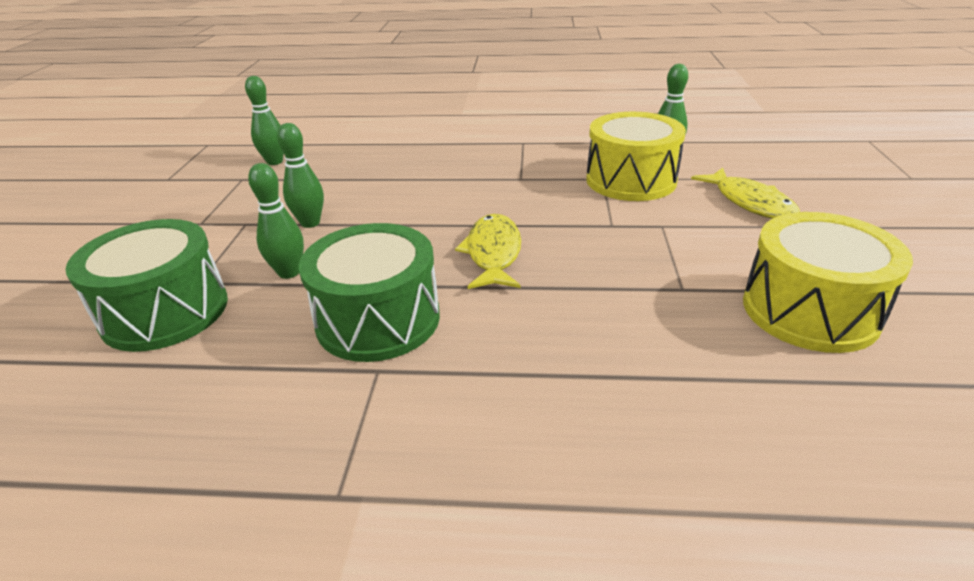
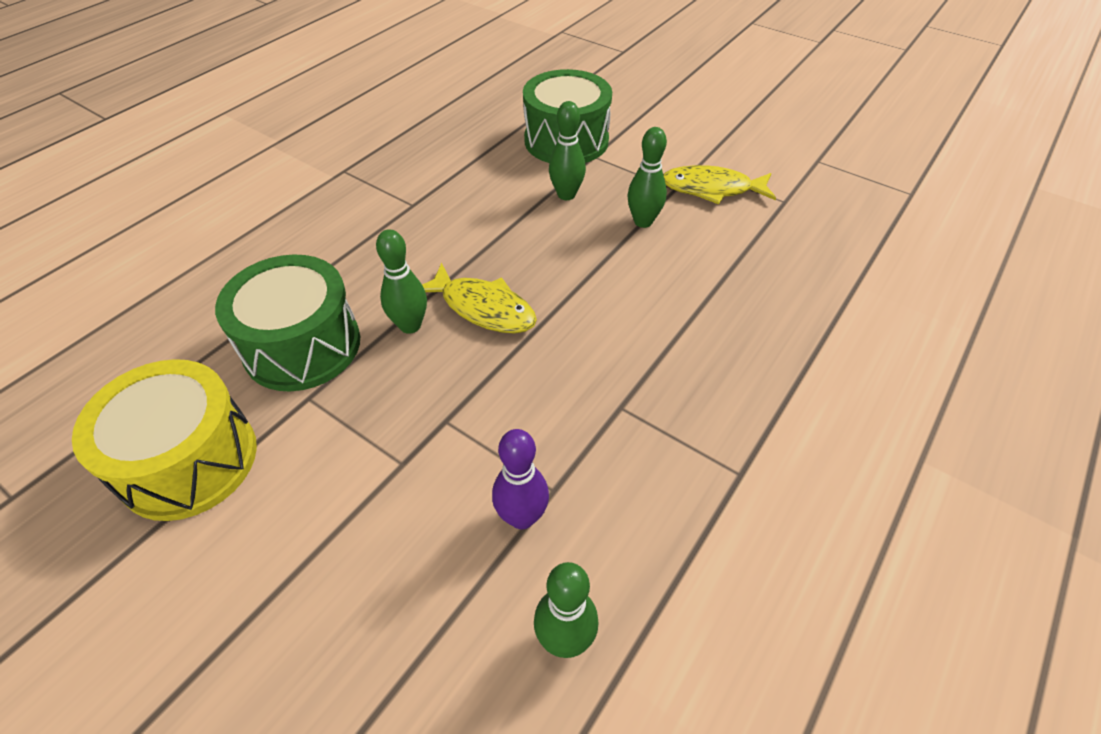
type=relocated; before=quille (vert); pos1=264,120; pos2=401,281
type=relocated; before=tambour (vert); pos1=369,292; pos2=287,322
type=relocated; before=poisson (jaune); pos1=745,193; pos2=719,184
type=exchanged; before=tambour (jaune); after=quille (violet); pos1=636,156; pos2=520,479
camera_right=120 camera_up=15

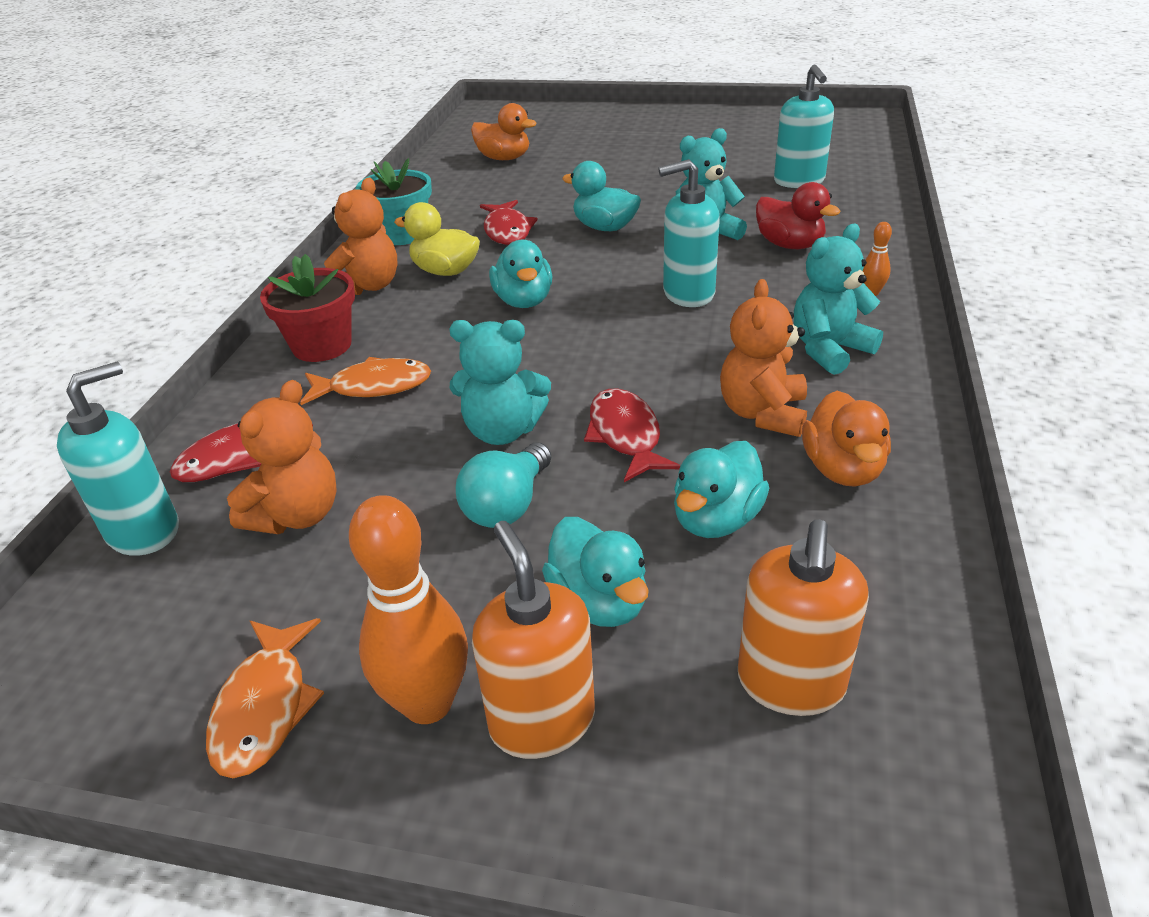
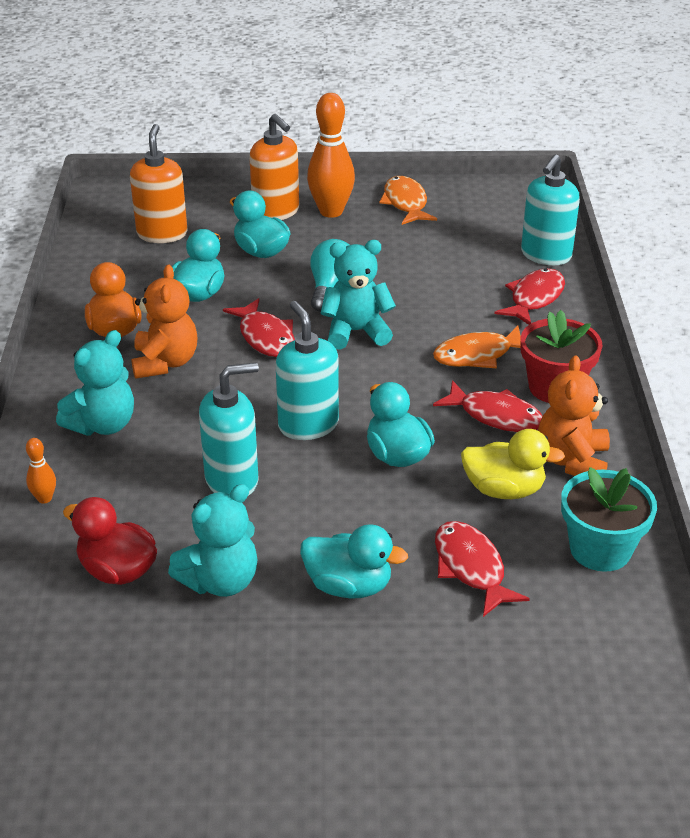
type=missing; before=ours en peluche (orange); pos1=282,457
type=missing; before=canard (orange); pos1=503,131
type=appeared; after=poisson (rouge); pos2=487,406
type=relocated; before=distributeur de savon (turquoise); pos1=804,126; pos2=307,370
camera_right=165 camera_up=0

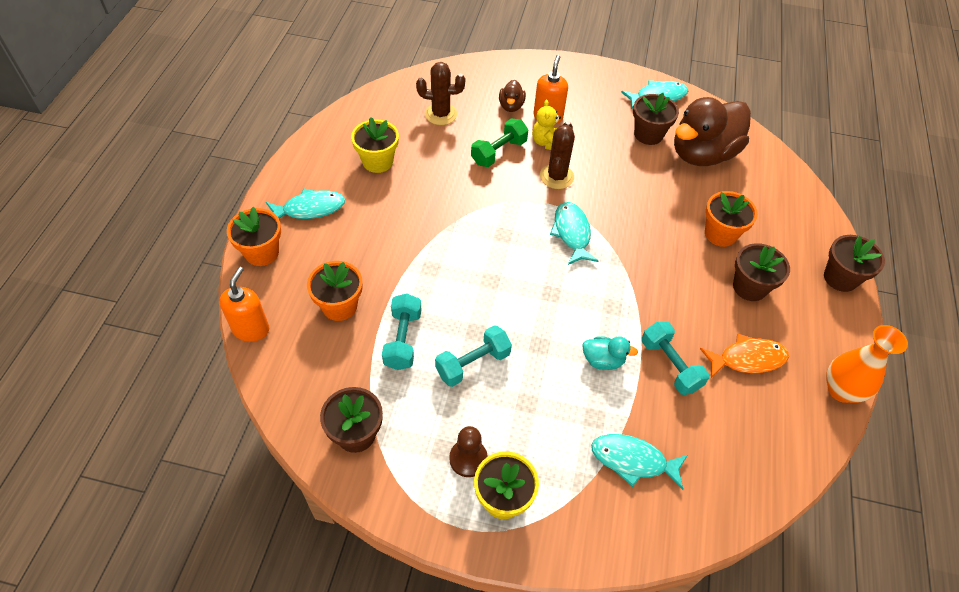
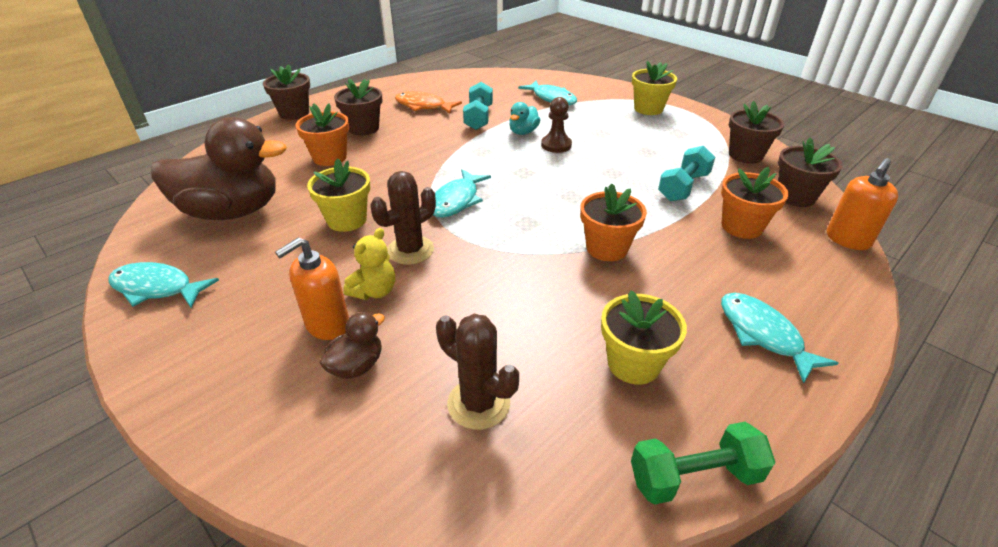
type=missing; before=haltère (turquoise); pos1=473,356
type=missing; before=vase (orange); pos1=867,364
type=appeared; after=pot de fleurs (jaune); pos2=338,195
type=relocated; before=pot de fleurs (orange); pos1=254,236; pos2=613,222
type=relocated; before=pion (marron); pos1=468,451; pos2=556,125
type=relocated; before=haltère (vert); pos1=500,143; pos2=703,463
type=relocated; before=pot de fleurs (marron); pos1=656,119; pos2=810,172
type=spun; before=poisson (turquoise); pos1=305,203; pos2=779,338; turn=45
type=spun; before=canard (turquoise); pos1=610,353; pos2=524,118; turn=-105
camera_right=-145 camera_up=-15

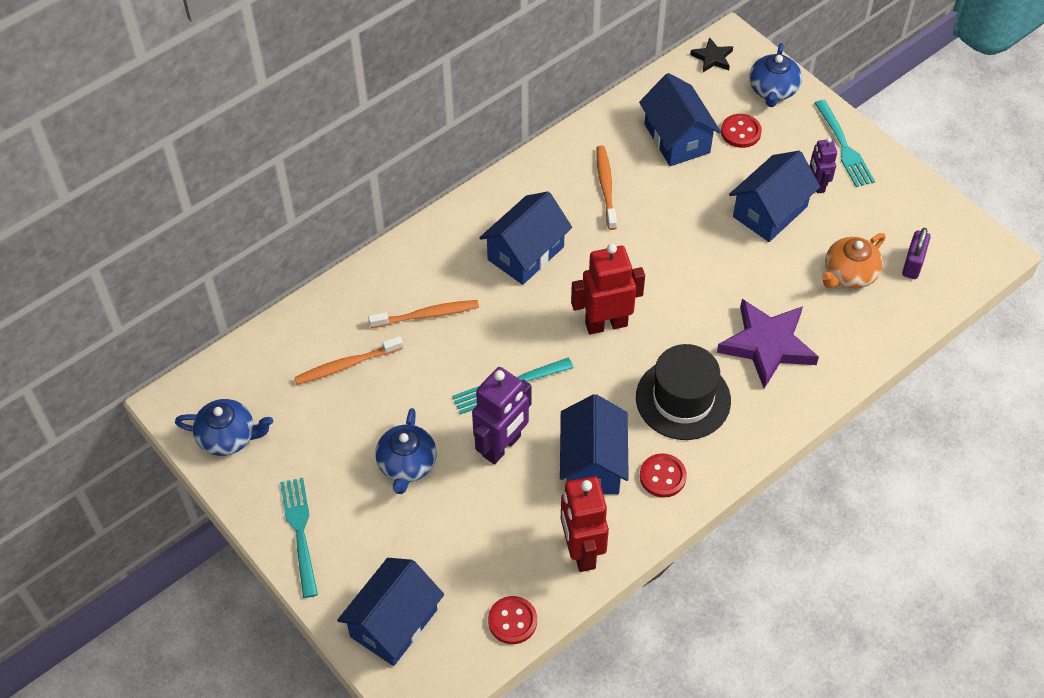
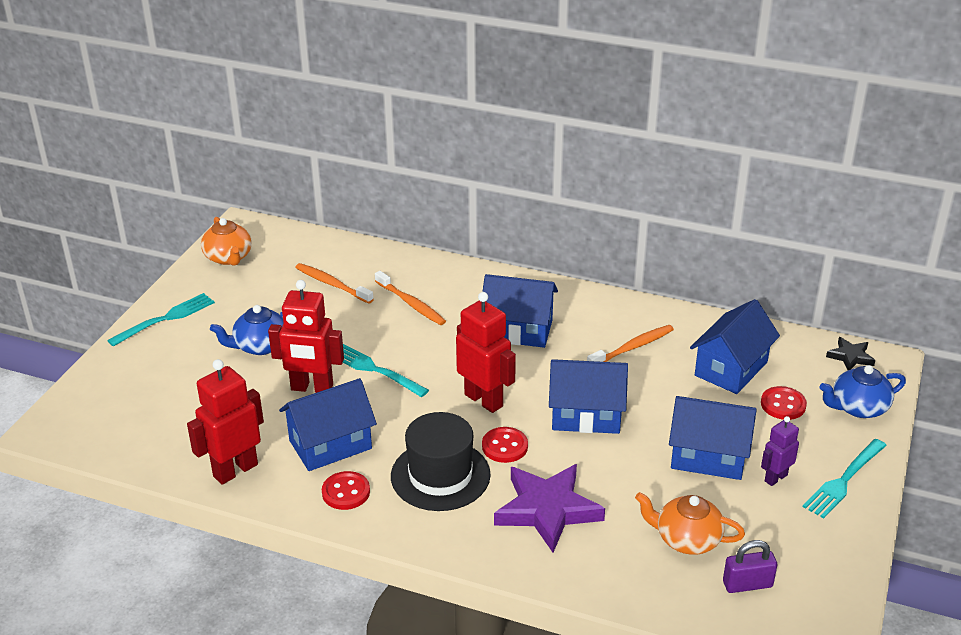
type=relocated; before=maison (bleu); pos1=390,612; pos2=588,396
type=relocated; before=bouton (rouge); pos1=512,620; pos2=505,445
type=colour; before=théière (bleu); after=théière (orange); pos1=224,427; pos2=226,241
type=colour; before=robot (violet); after=robot (rouge); pos1=502,415; pos2=306,336
camera_right=60 camera_up=-20

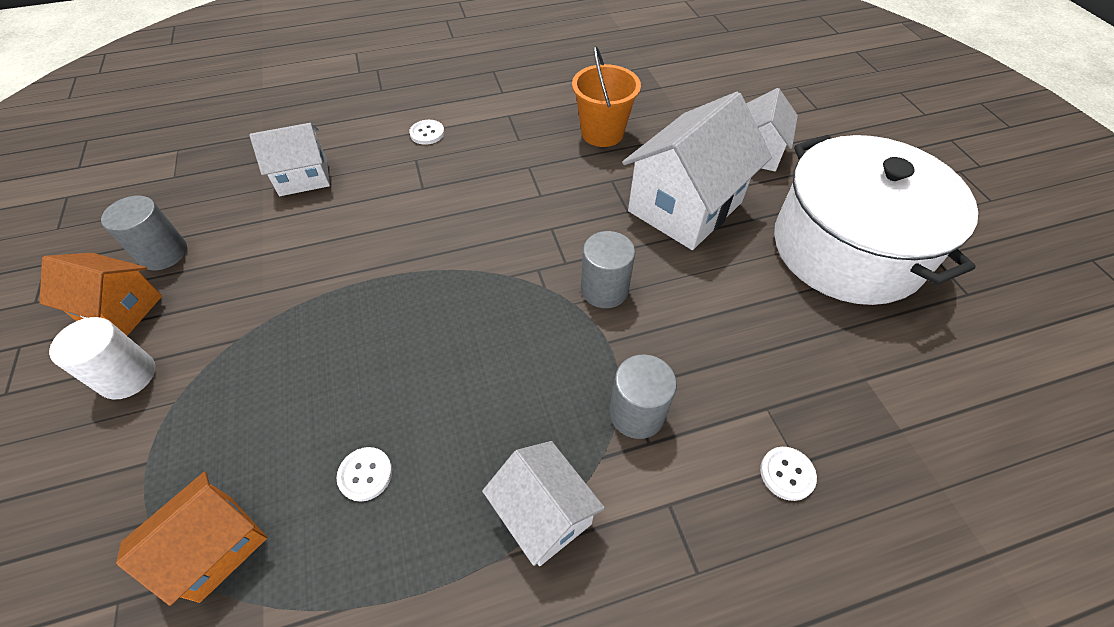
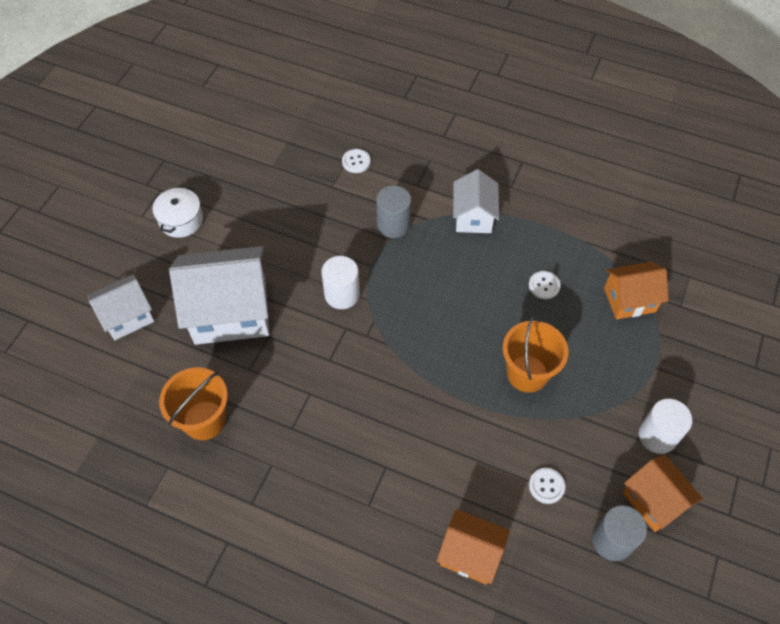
type=appeared; after=seau (orange); pos2=536,354
type=relocated; before=bouton (blanc); pos1=427,132; pos2=547,486
type=colour; before=maison (blanc); after=maison (orange); pos1=289,159; pos2=473,547
type=colour; before=cylindre (gris); after=cylindre (blanc); pos1=608,269; pos2=340,282
type=size; before=marmite (blanc); pos1=876,220; pos2=177,212; scale=0.41
camera_right=-140 camera_up=5

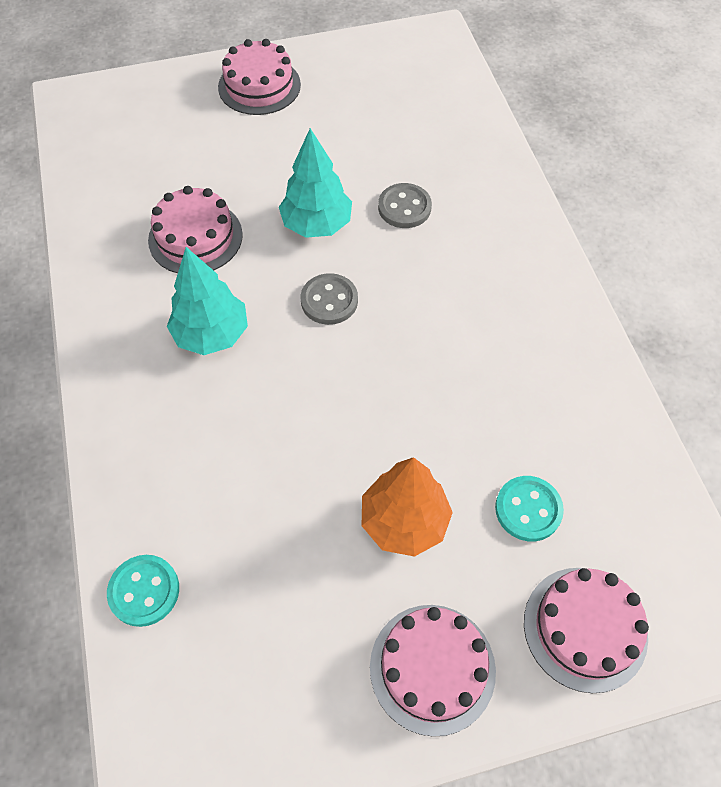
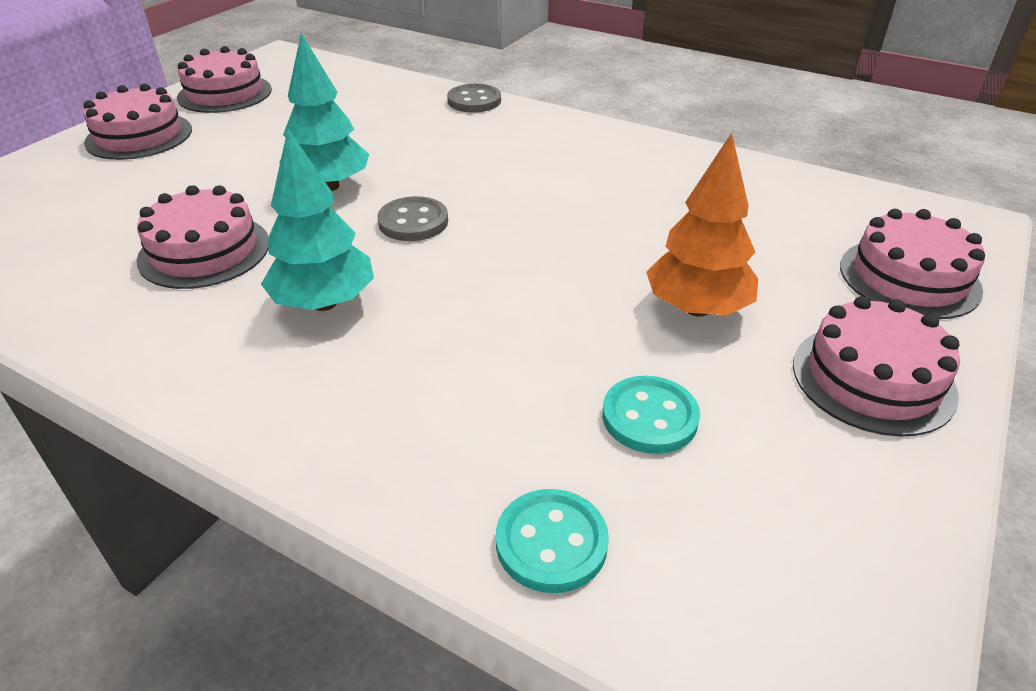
type=appeared; after=gâteau (rose); pos2=224,79
type=relocated; before=bouton (gris); pos1=405,205; pos2=474,98
type=relocated; before=bouton (turquoise); pos1=529,508; pos2=651,415
camera_right=-45 camera_up=-20

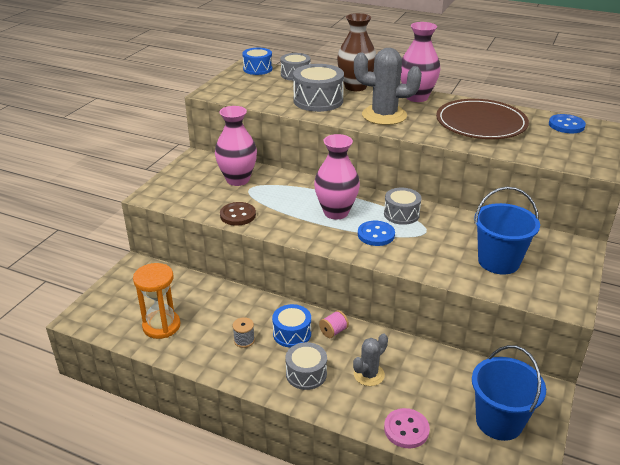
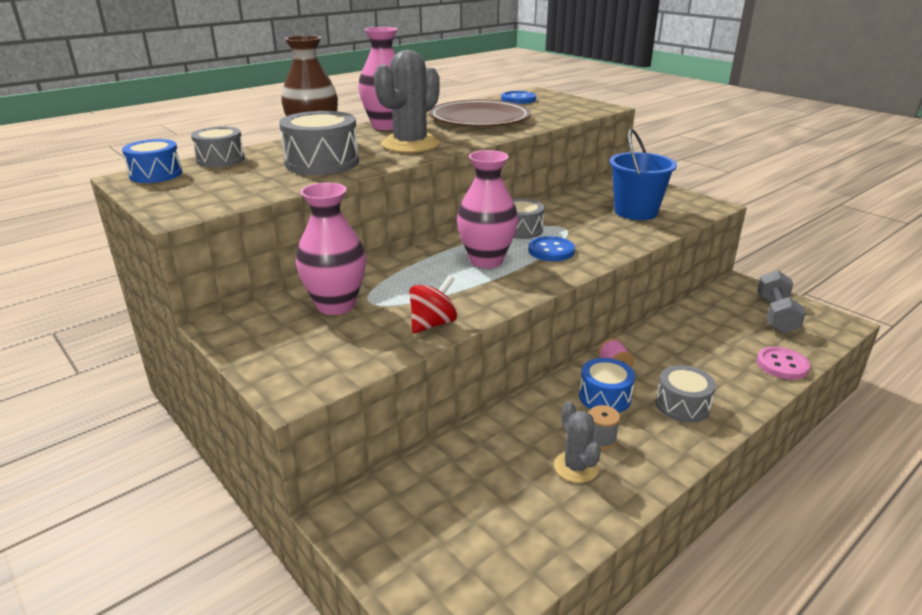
type=missing; before=sablier (orange); pos1=157,301
type=relocated; before=cactus (gris); pos1=370,360; pos2=577,442
type=exchanged; before=bouton (marron); after=toupie (rouge); pos1=238,214; pos2=433,304
type=exchanged; before=seau (bleu); after=haltère (gris); pos1=509,393; pos2=781,302
camera_right=-65 camera_up=-5

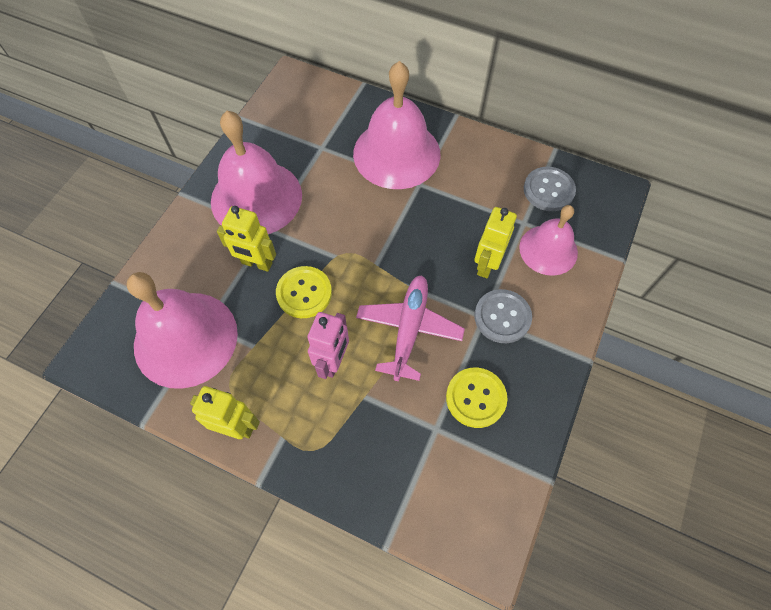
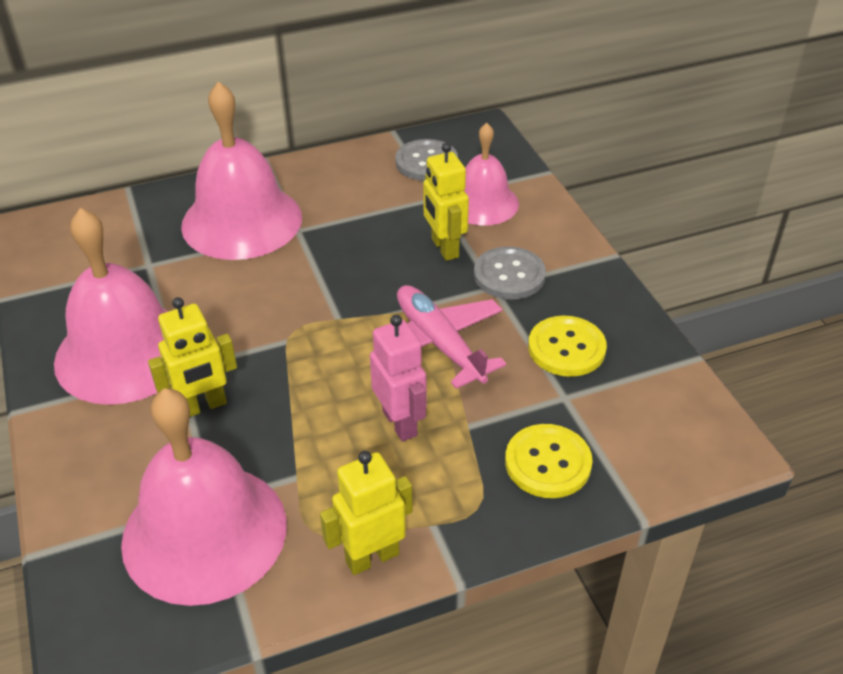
type=relocated; before=bouton (jaune); pos1=304,292; pos2=549,461
camera_right=-45 camera_up=-20

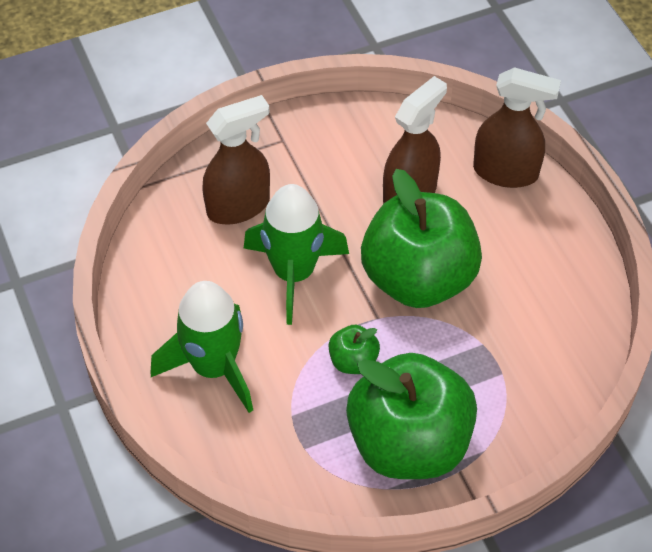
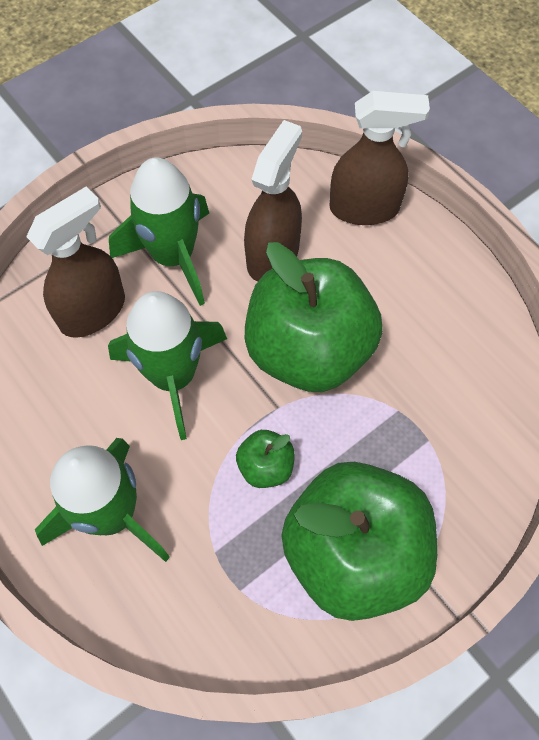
type=appeared; after=fusée (vert); pos2=159,231
camera_right=-15 camera_up=10

